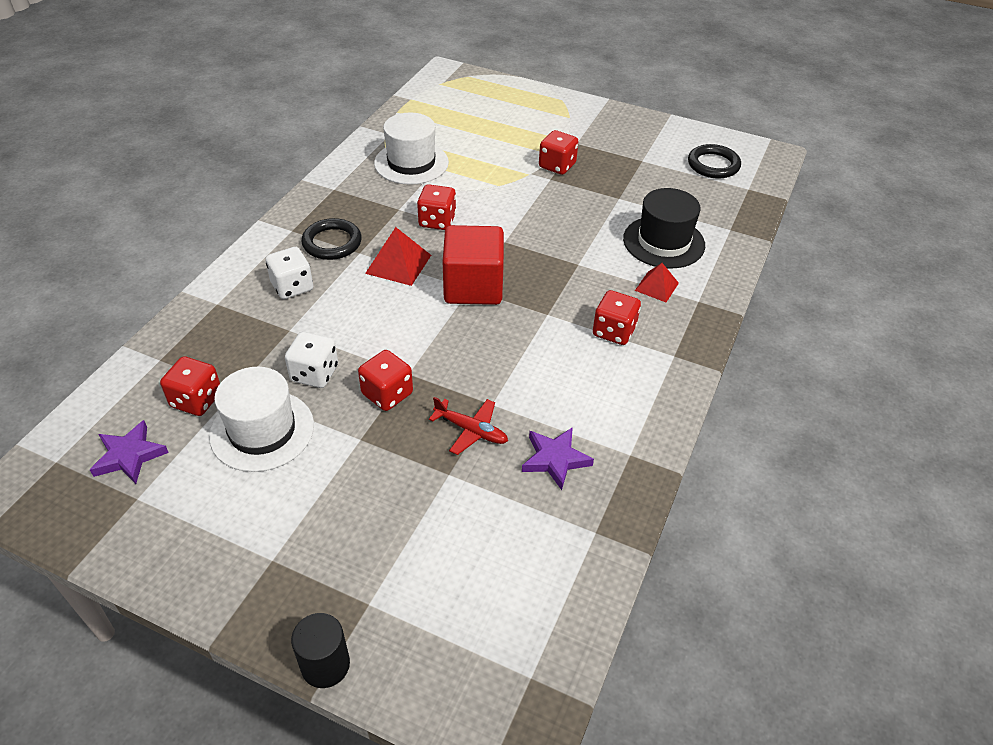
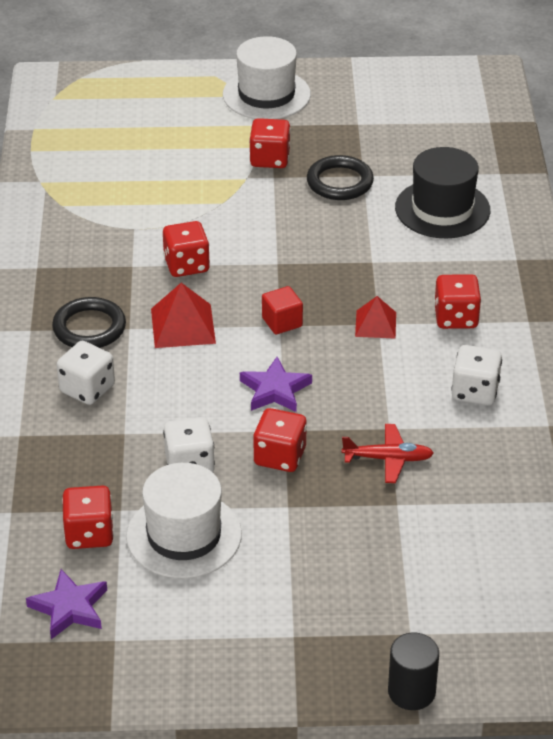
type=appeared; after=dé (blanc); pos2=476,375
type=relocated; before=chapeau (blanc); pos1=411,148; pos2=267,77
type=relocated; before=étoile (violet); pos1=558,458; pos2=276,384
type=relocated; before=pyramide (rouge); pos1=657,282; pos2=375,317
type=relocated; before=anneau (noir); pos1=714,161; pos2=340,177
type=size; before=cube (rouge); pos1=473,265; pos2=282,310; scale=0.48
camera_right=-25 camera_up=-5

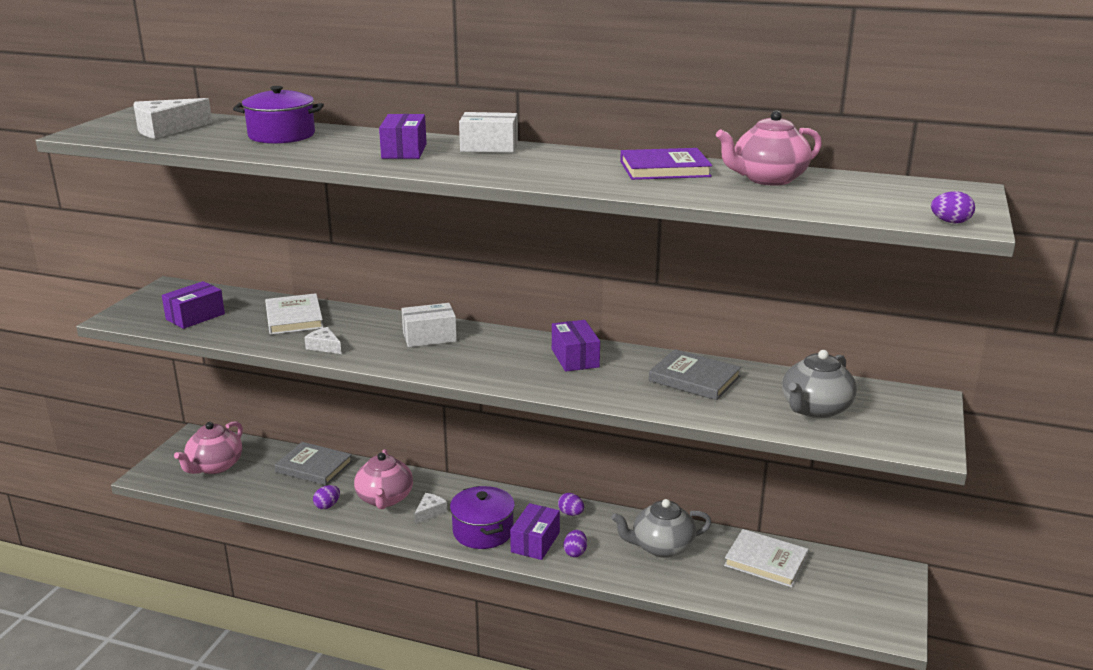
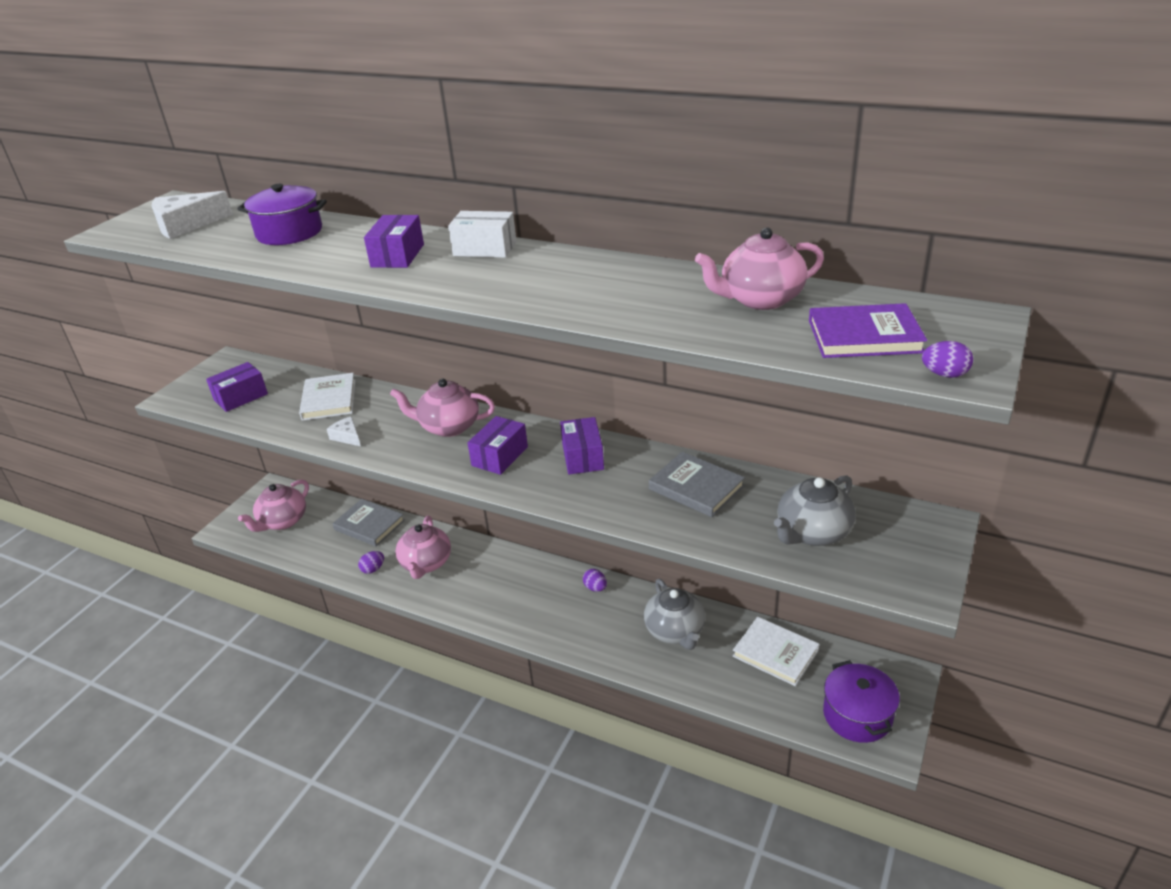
type=missing; before=fromage (blanc); pos1=431,508
type=missing; before=œuf (violet); pos1=575,543
type=relocated; before=marmite (violet); pos1=482,517; pos2=861,701
type=relocated; before=boîte (violet); pos1=535,531; pos2=497,445
type=relocated; before=livre (violet); pos1=666,164; pos2=868,330
type=exchanged; before=boîte (blanc); after=théière (rose); pos1=429,325; pos2=442,408
type=spun; before=théière (gris); pos1=661,528; pos2=674,614; turn=-105
camera_right=10 camera_up=10

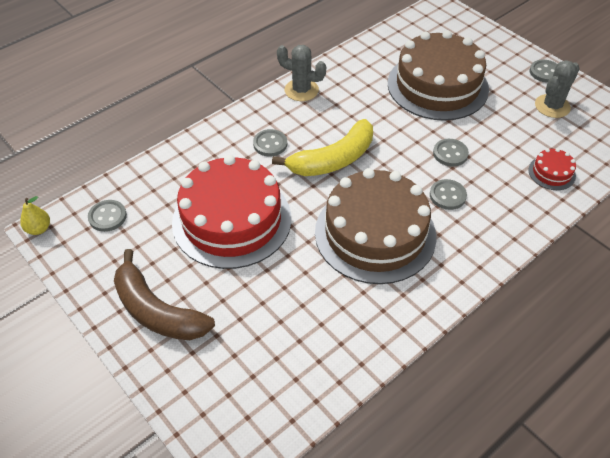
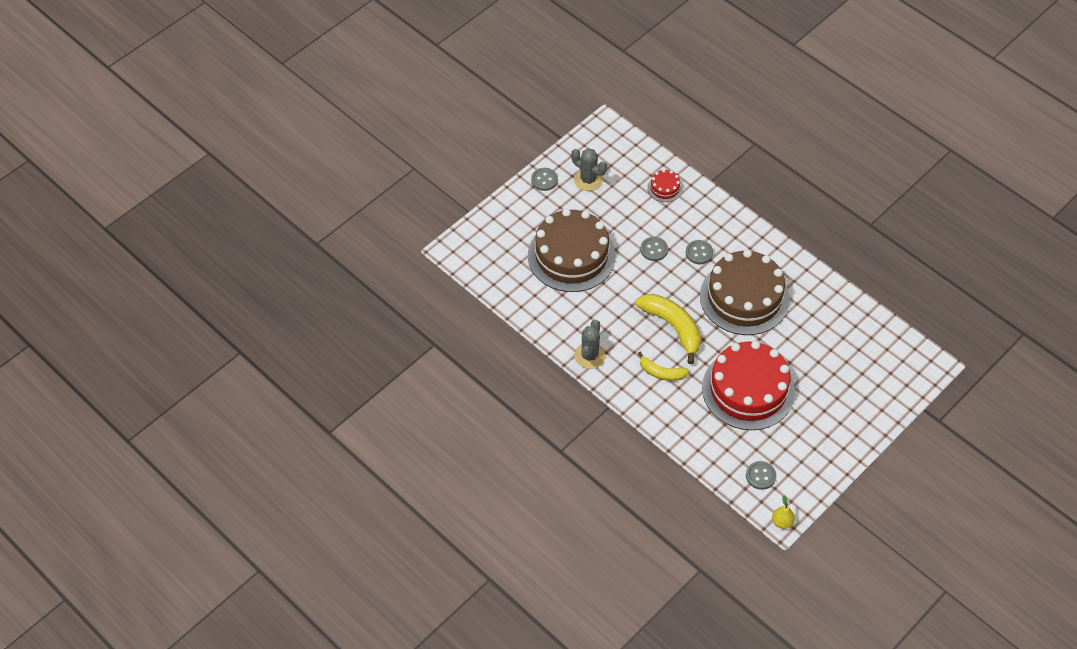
type=missing; before=banane (marron); pos1=164,294
type=exchanged; before=bouton (gris); after=banane (jaune); pos1=270,143; pos2=663,366
camera_right=-95 camera_up=5

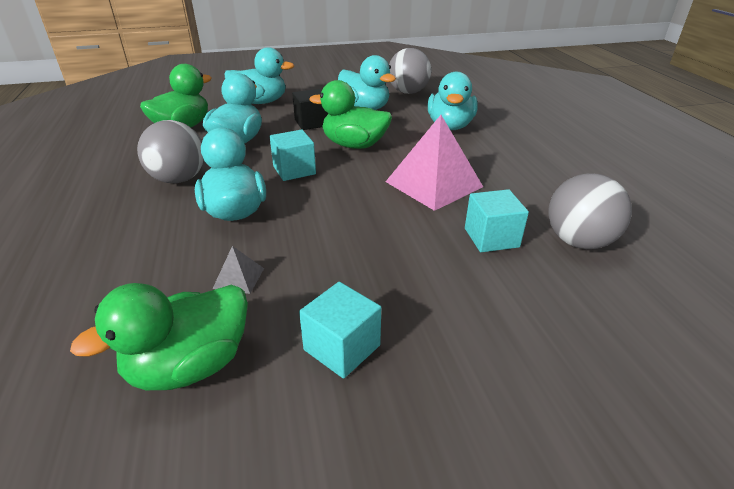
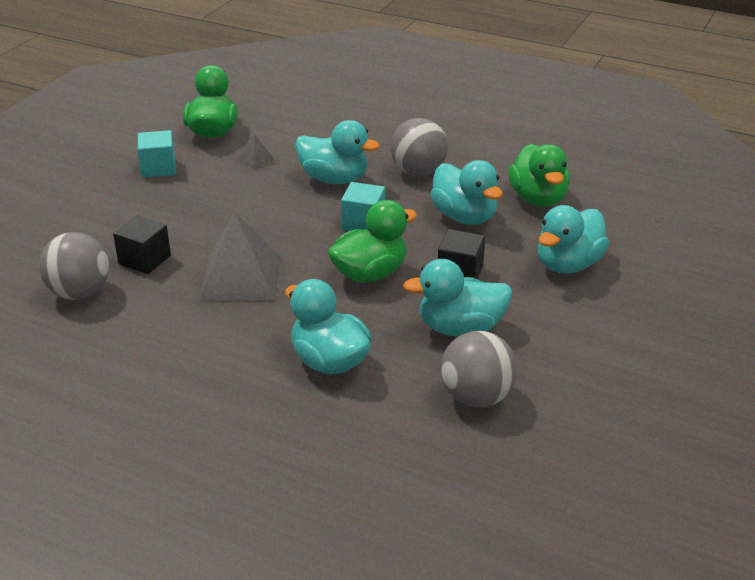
type=colour; before=pyramide (rose); after=pyramide (gris); pos1=434,163; pos2=240,256
type=colour; before=cube (turquoise); after=cube (noir); pos1=497,220; pos2=142,244
camera_right=130 camera_up=0

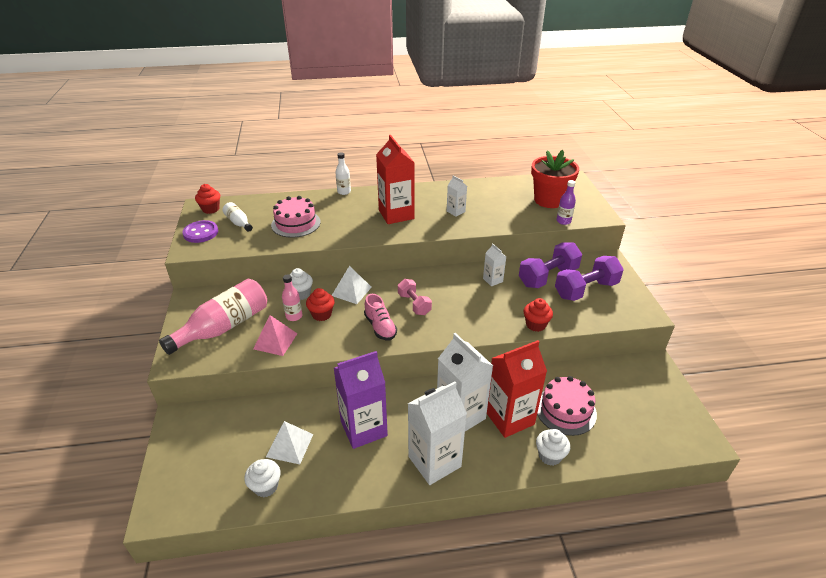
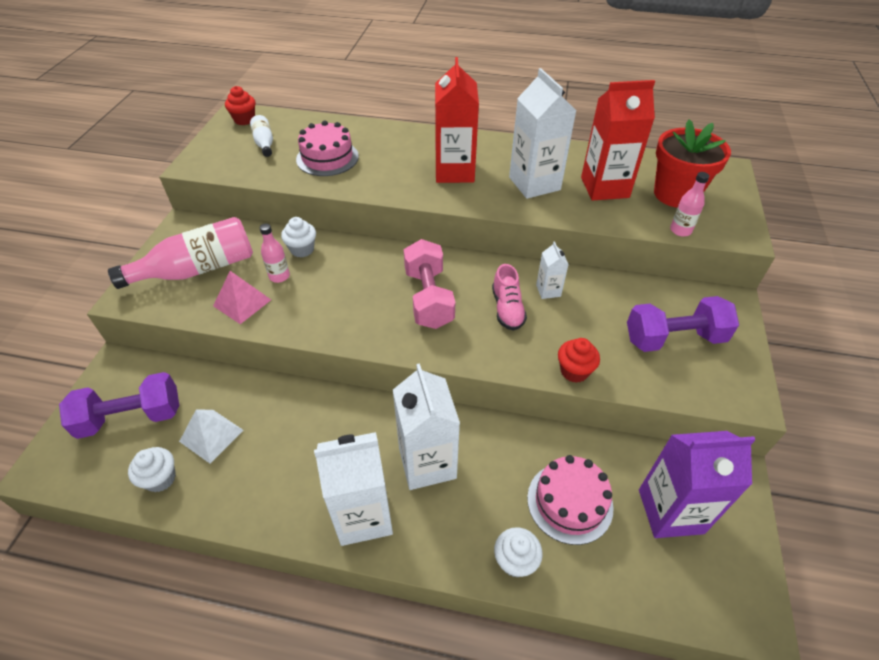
type=missing; before=bouton (violet); pos1=200,231
type=missing; before=muffin (rouge); pos1=320,304
type=missing; before=pyramide (blanc); pos1=352,285
type=missing; before=bouteille (blanc); pos1=343,173
type=relocated; before=brique de lait (violet); pos1=361,400; pos2=697,484
type=relocated; before=chaussure (rose); pos1=380,317; pos2=509,297
type=relocated; before=brique de lait (rouge); pos1=517,389; pos2=618,140
type=relocated; before=haltère (violet); pos1=550,265; pos2=119,405
type=colour; before=bouteille (violet); after=bouteille (rose); pos1=566,202; pos2=689,204
type=size; before=haltère (rose); pos1=415,297; pos2=429,284; scale=1.62
type=size; before=brique de lait (blanc); pos1=457,196; pos2=542,133; scale=2.07
camera_right=20 camera_up=10

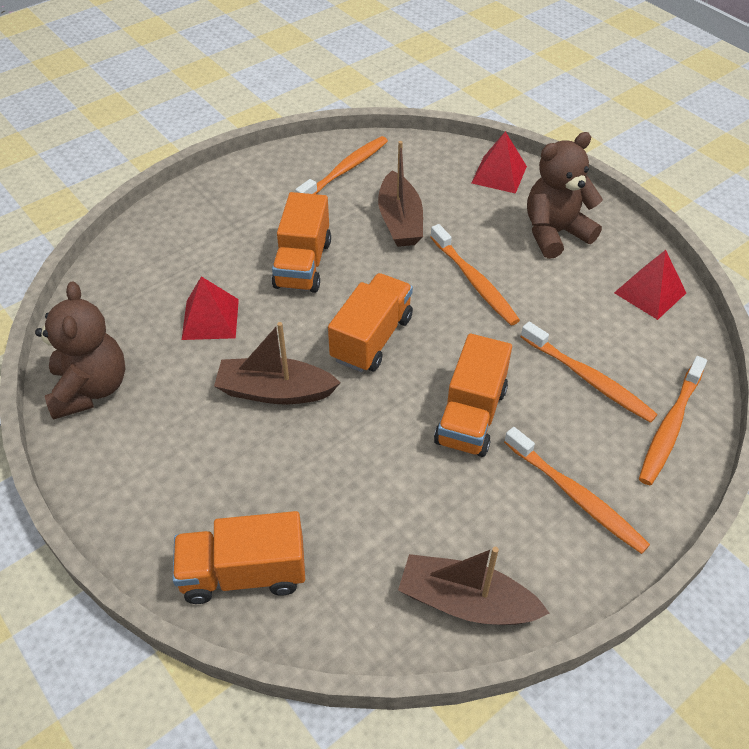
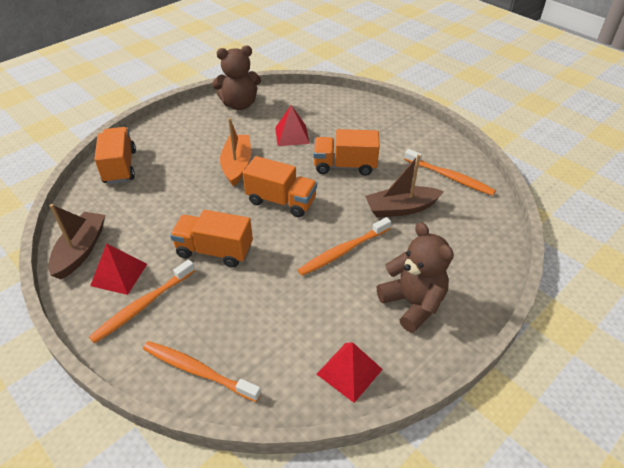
type=missing; before=brosse à dents (orange); pos1=589,372
type=relocated; before=pyramide (rouge); pos1=499,162; pos2=118,269
type=colour; before=bateau (marron); after=bateau (orange); pos1=277,363; pos2=235,152
camera_right=85 camera_up=-5

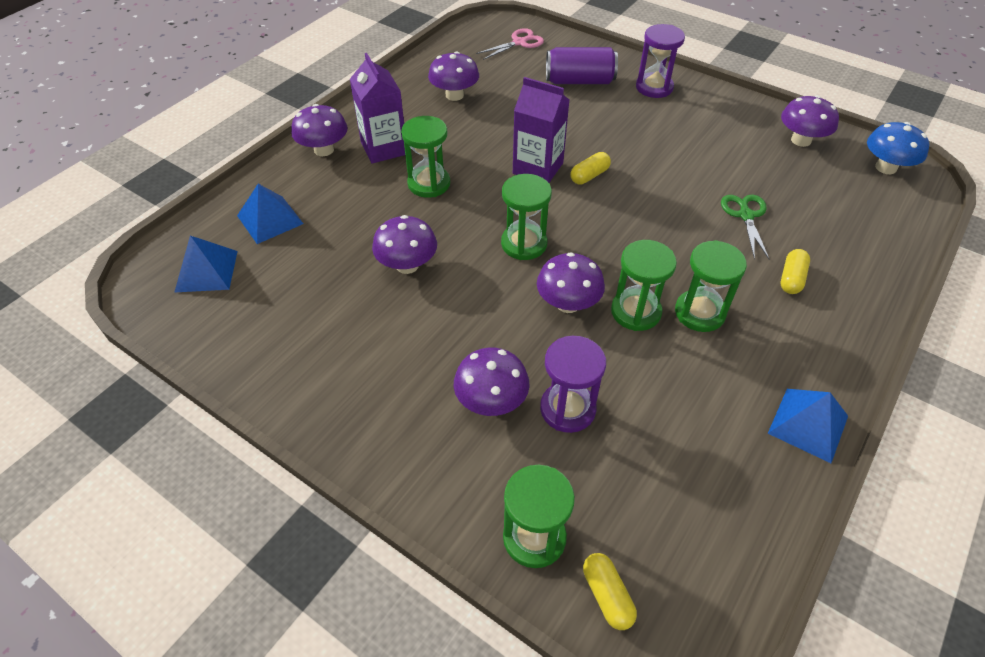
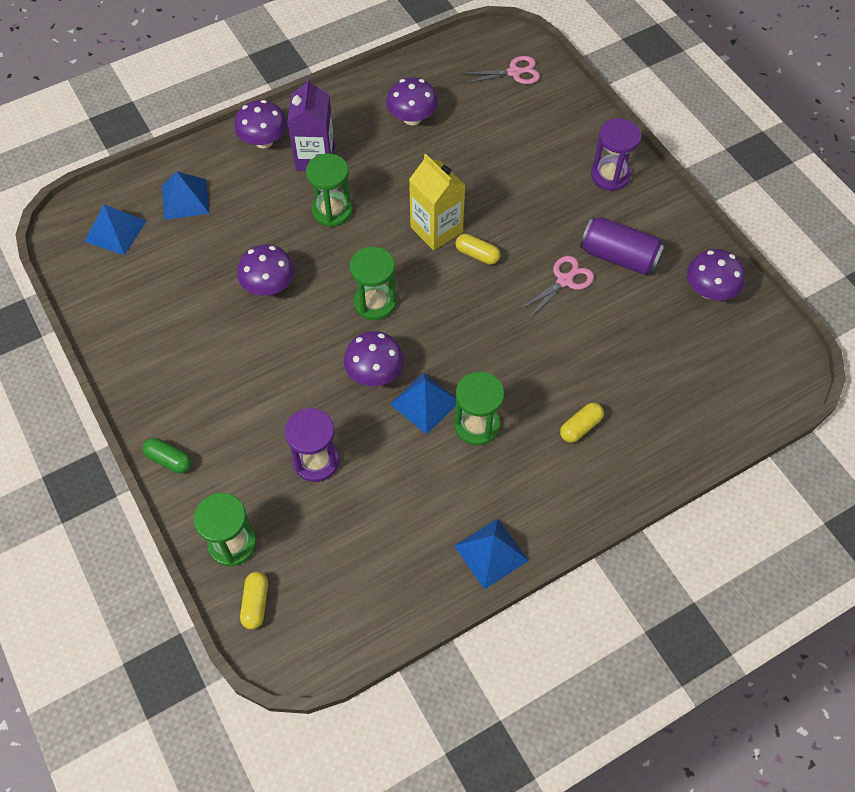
type=missing; before=champignon (violet); pos1=492,382
type=missing; before=ciseaux (vert); pos1=745,227
type=missing; before=champignon (bleu); pos1=898,148
type=appeared; after=gélule (vert); pos2=167,455
type=appeared; after=ciseaux (rose); pos2=556,287
type=relocated; before=canette (violet); pos1=582,65; pos2=622,246
type=exchanged; before=sablier (vert); after=pyramide (bleu); pos1=644,285; pos2=423,403
type=colour; before=brique de lait (violet); after=brique de lait (jaune); pos1=541,130; pos2=437,202
type=spun; before=gélule (jaune); pos1=590,168; pos2=478,249; turn=45
camera_right=25 camera_up=10

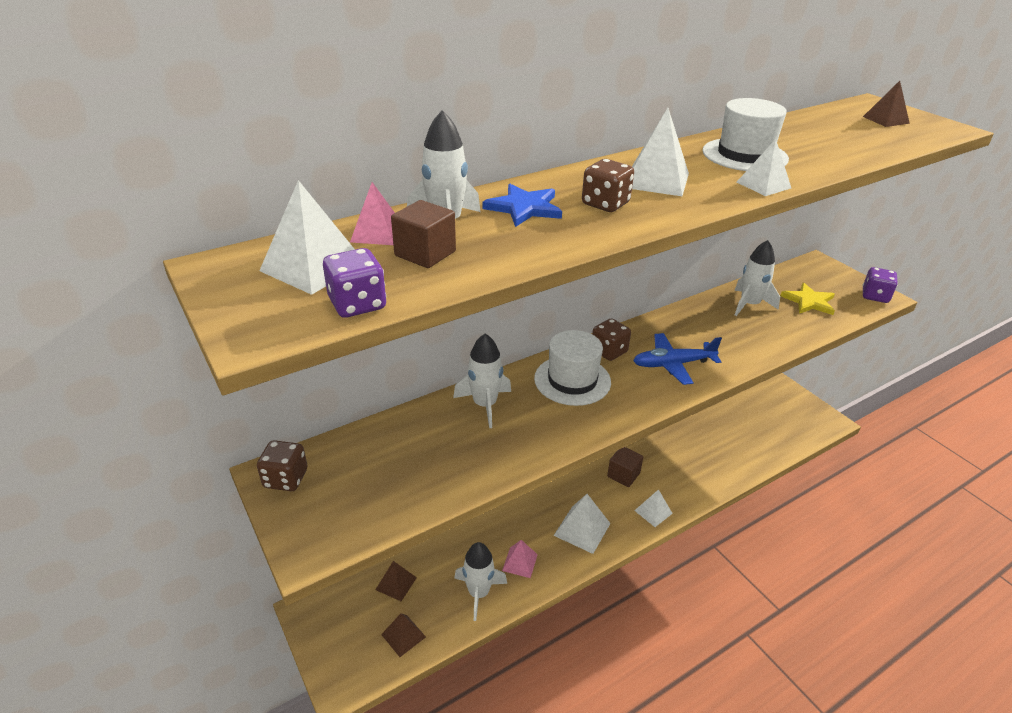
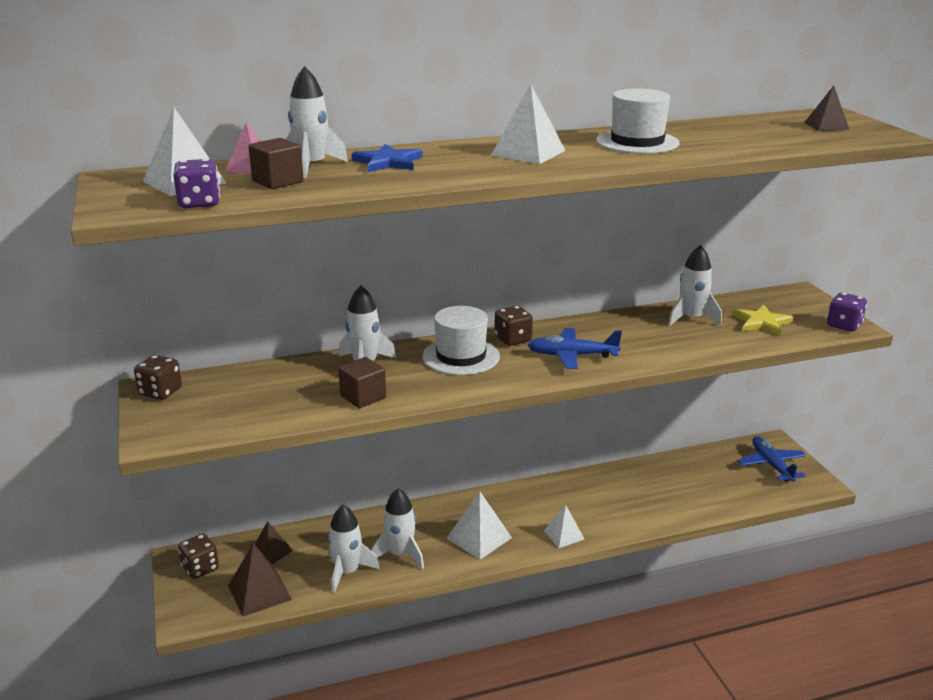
type=missing; before=pyramide (blanc); pos1=764,167
type=appeared; after=avion (bleu); pos2=772,459
type=relocated; before=dé (marron); pos1=608,185; pos2=198,556
type=relocated; before=cube (marron); pos1=625,467; pos2=362,382
type=exchanged; before=pyramide (rose); after=fusée (blanc); pos1=520,559; pos2=397,528
type=size; before=pyramide (marron); pos1=403,635; pos2=260,580; scale=1.55
camera_right=15 camera_up=-10

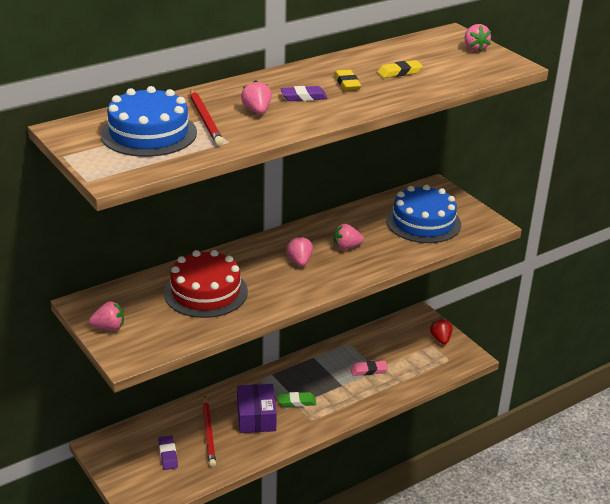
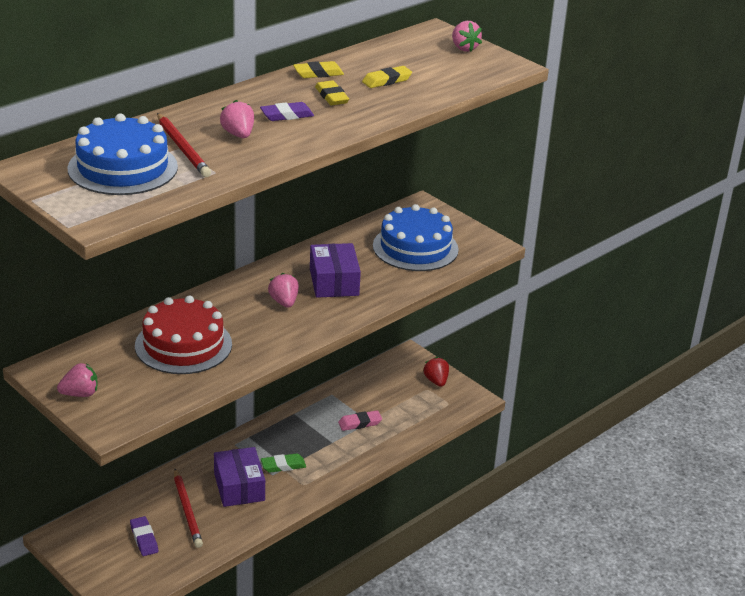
type=appeared; after=gomme (jaune); pos2=318,69
type=exchanged; before=fraise (rose); after=boîte (violet); pos1=349,237; pos2=335,270
camera_right=-10 camera_up=0

